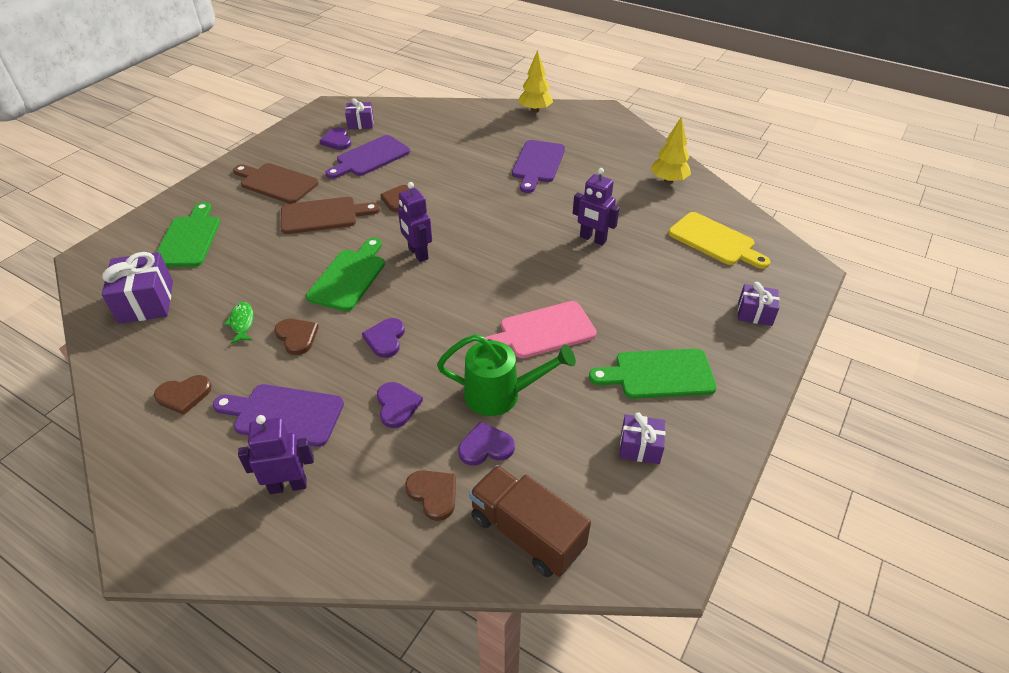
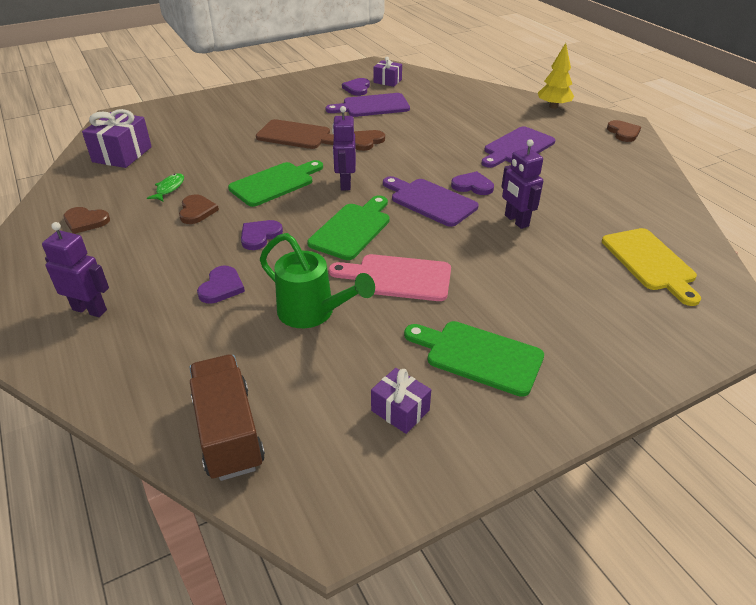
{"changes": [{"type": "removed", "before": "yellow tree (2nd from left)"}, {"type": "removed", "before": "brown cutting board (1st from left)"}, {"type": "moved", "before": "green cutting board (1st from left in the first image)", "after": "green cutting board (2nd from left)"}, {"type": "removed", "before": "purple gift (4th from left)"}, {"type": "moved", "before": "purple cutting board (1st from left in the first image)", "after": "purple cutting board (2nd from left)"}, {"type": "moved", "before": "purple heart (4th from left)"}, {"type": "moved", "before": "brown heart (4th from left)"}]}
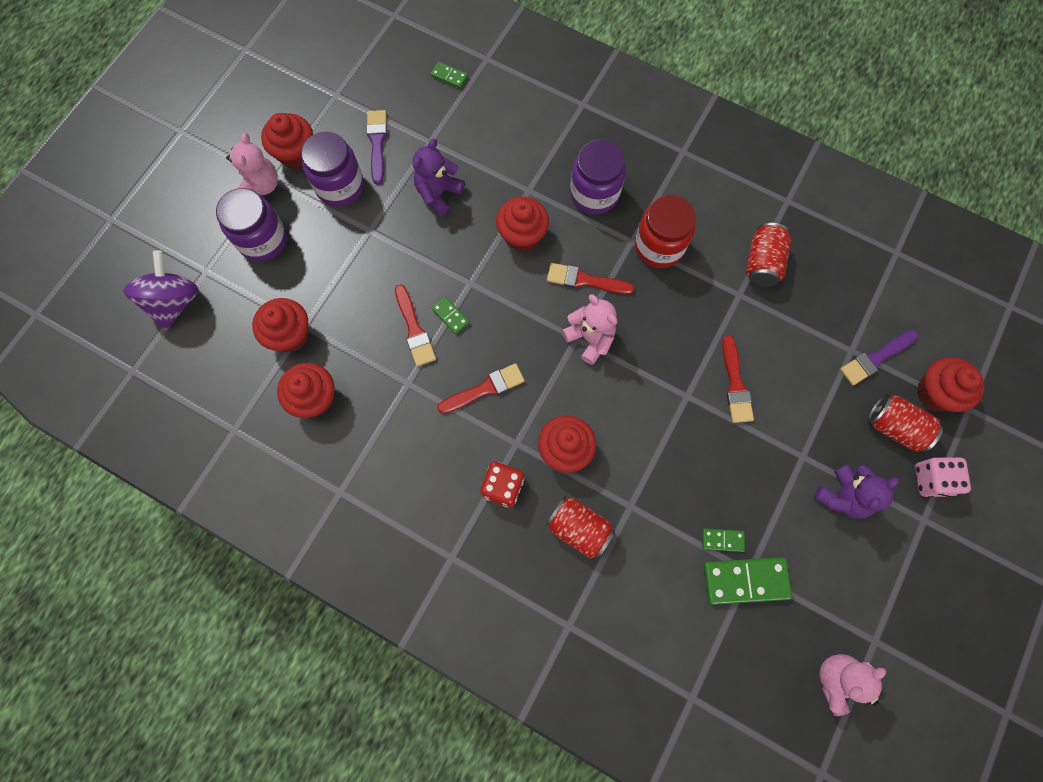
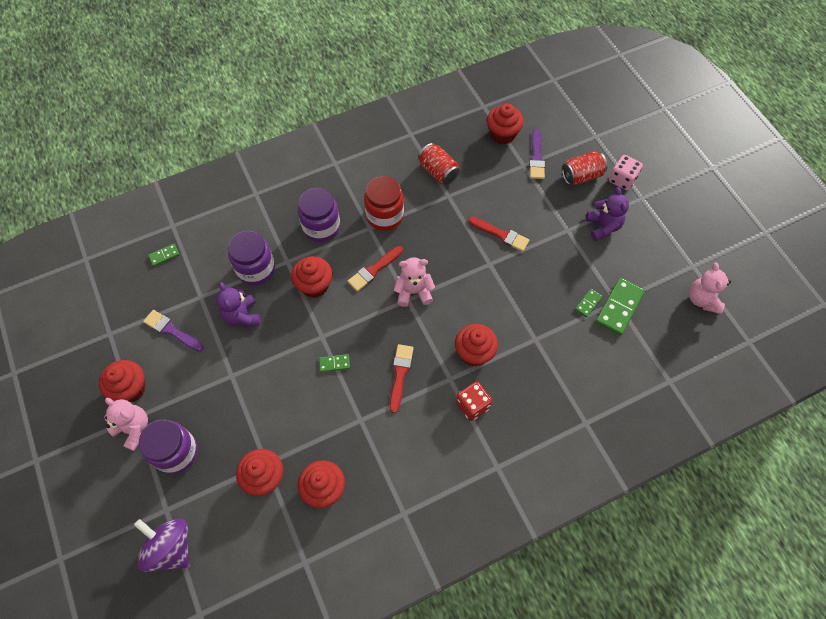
{"changes": [{"type": "moved", "before": "purple jar (2nd from left)"}, {"type": "removed", "before": "red brush (1st from left)"}, {"type": "moved", "before": "red cupcake (6th from left)"}, {"type": "removed", "before": "red can (1st from left)"}]}
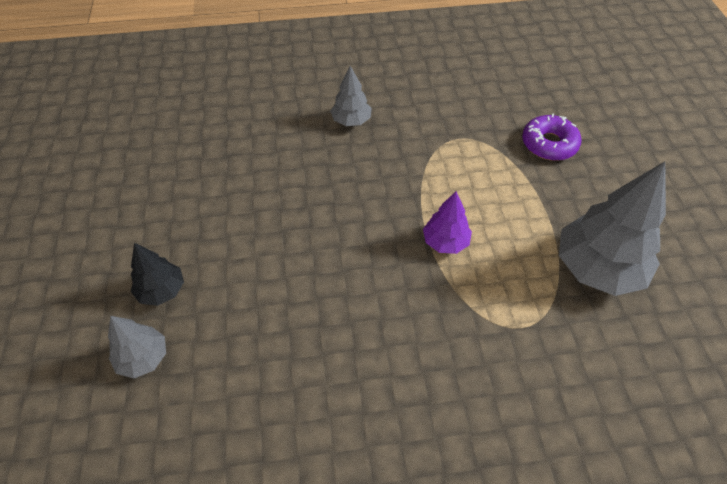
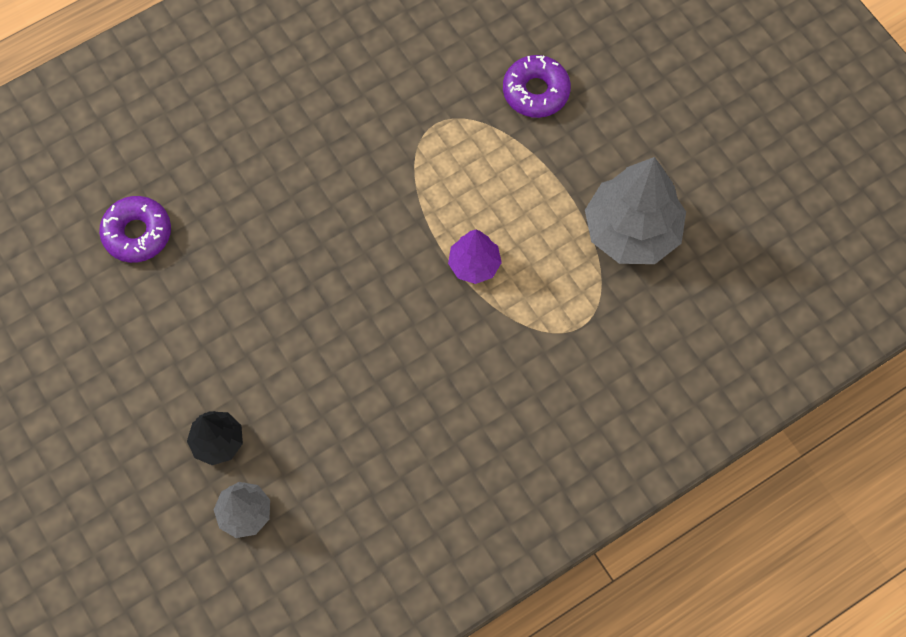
{"changes": [{"type": "removed", "before": "grey tree (2nd from left)"}, {"type": "added", "after": "purple donut (1st from left)"}]}
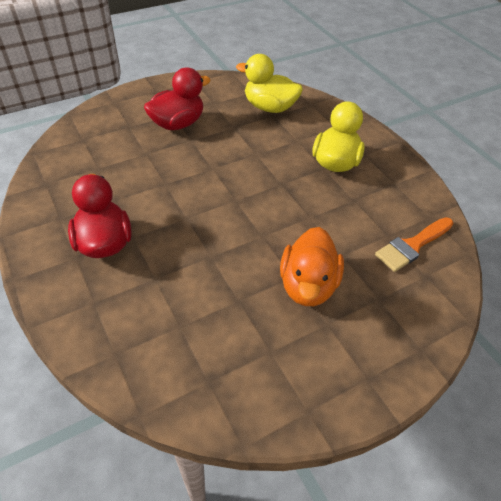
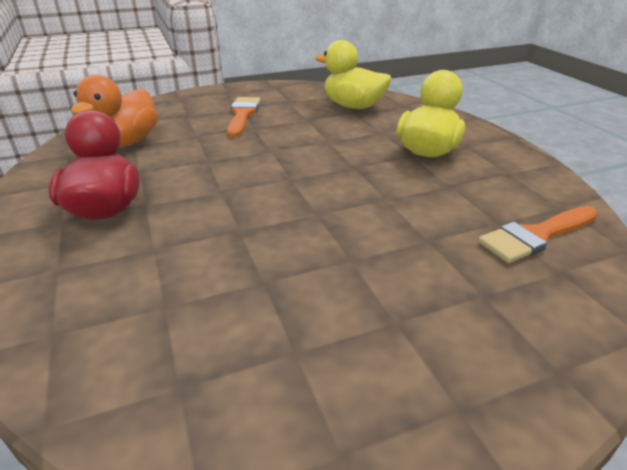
{"changes": [{"type": "replaced", "before": "red duck (2nd from left)", "after": "orange brush (1st from left)"}, {"type": "moved", "before": "orange duck"}]}
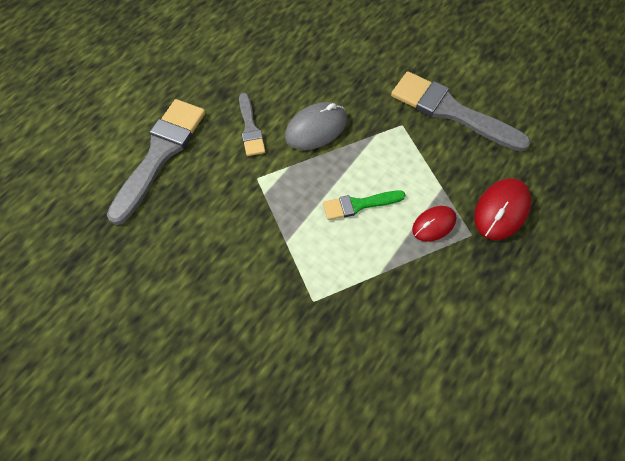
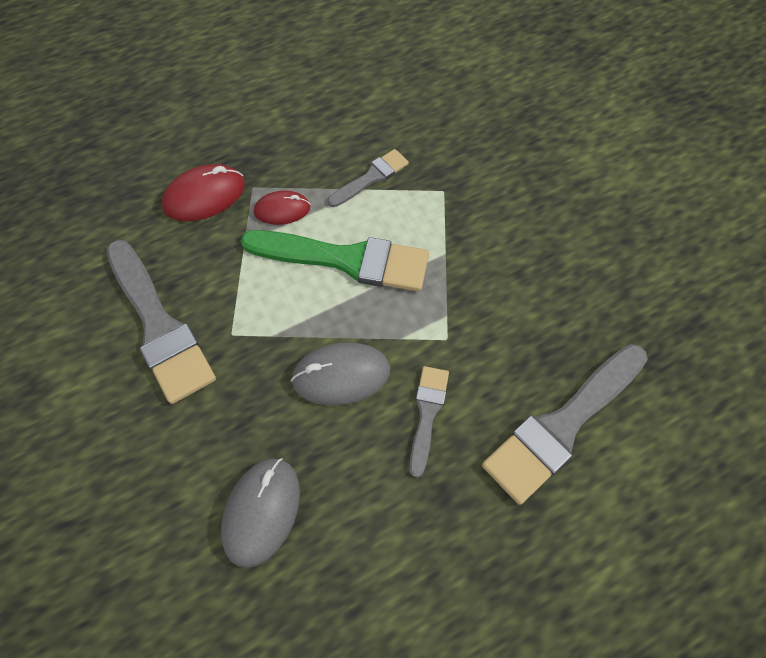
{"changes": [{"type": "resized", "before": "green brush", "scale": 1.88}, {"type": "added", "after": "grey brush (2nd from left)"}, {"type": "added", "after": "grey mouse (1st from left)"}]}
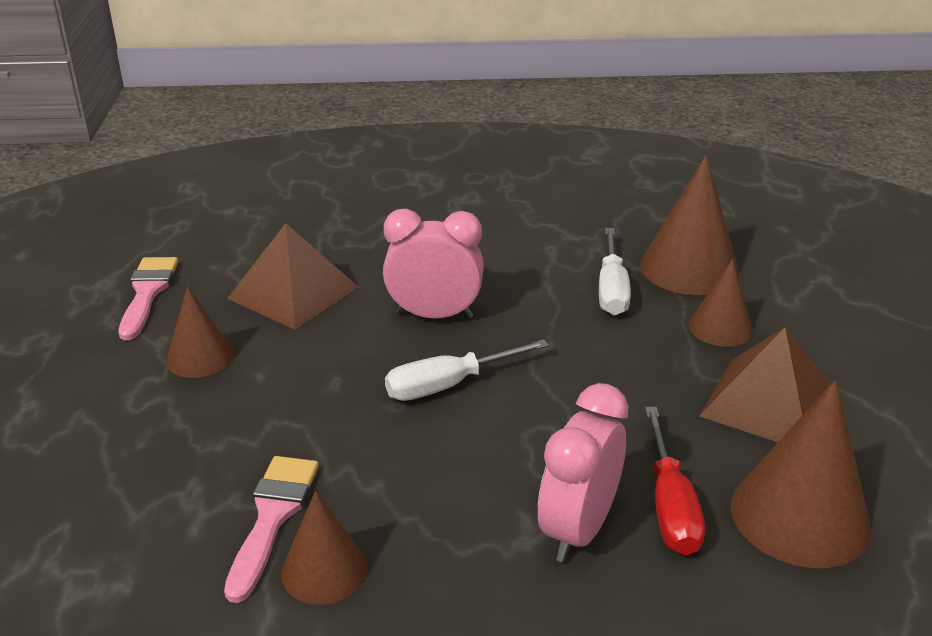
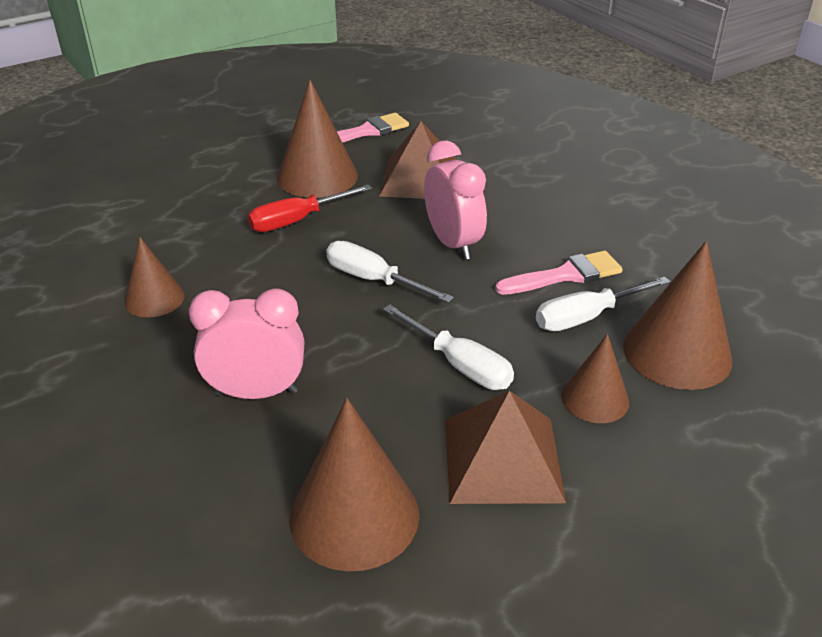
{"changes": [{"type": "resized", "before": "brown cone (1st from left in the first image)", "scale": 1.68}, {"type": "moved", "before": "red screwdriver"}, {"type": "moved", "before": "pink brush (2nd from left)"}, {"type": "added", "after": "white screwdriver (2nd from left)"}]}
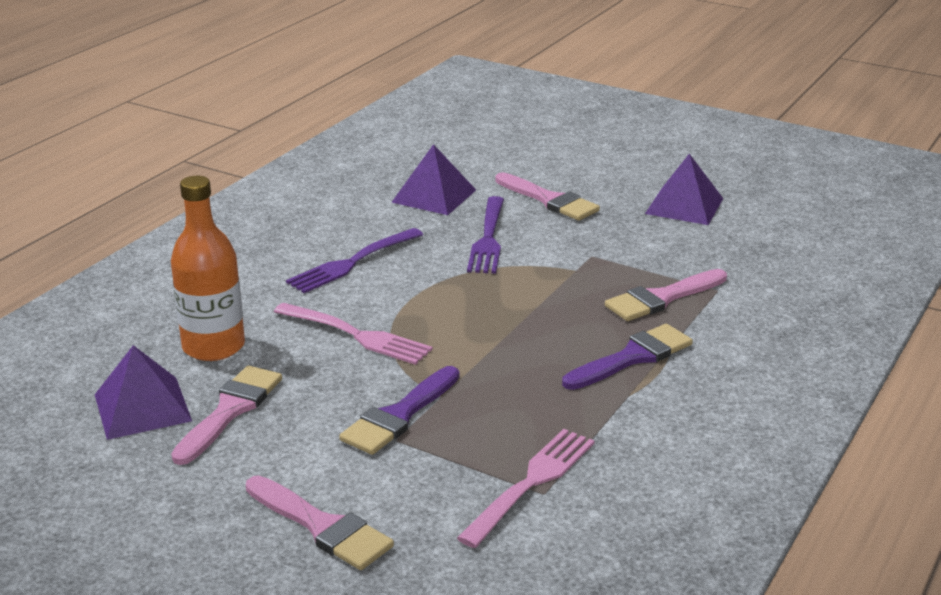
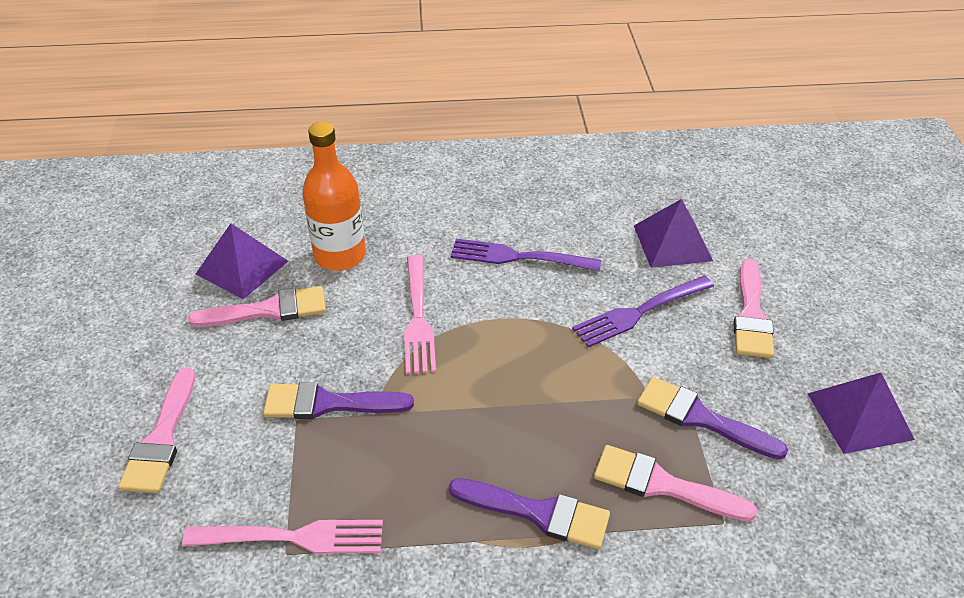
{"changes": [{"type": "added", "after": "purple brush (3rd from left)"}]}
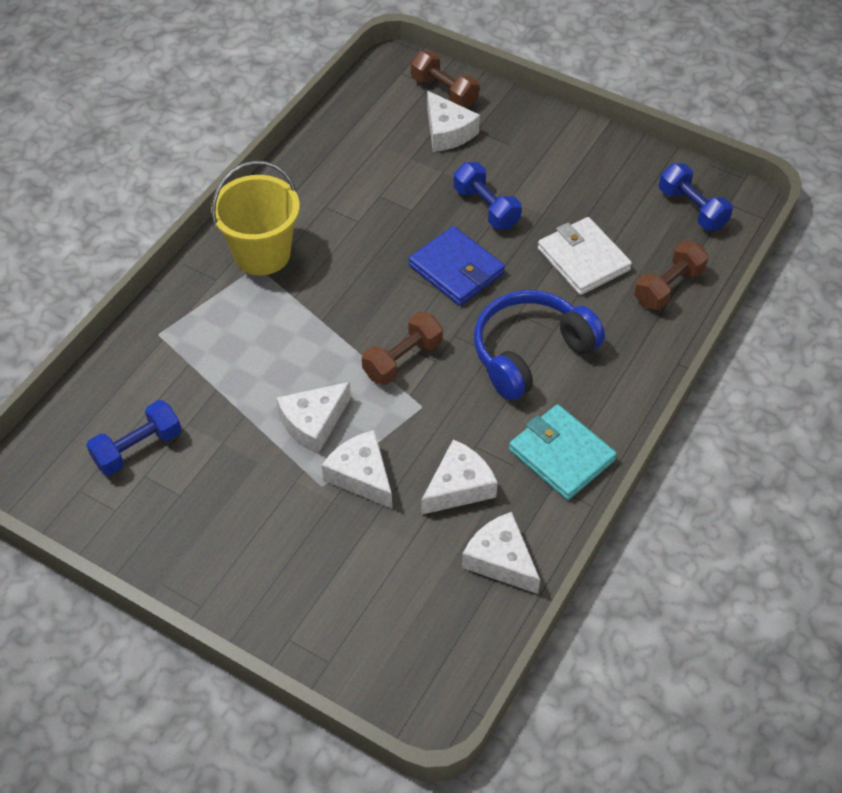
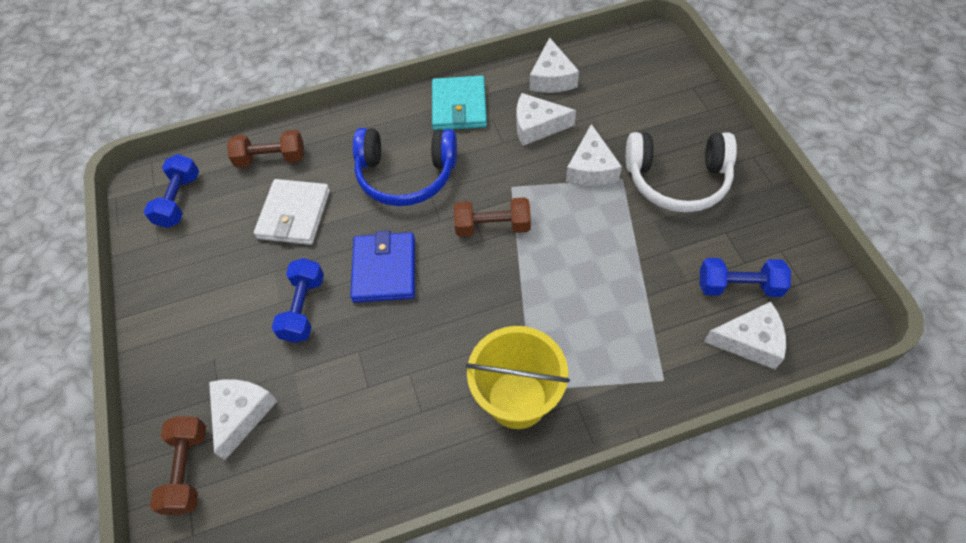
{"changes": [{"type": "moved", "before": "white cheese (1st from left in the first image)", "after": "white cheese (5th from left)"}, {"type": "added", "after": "white headphones"}]}
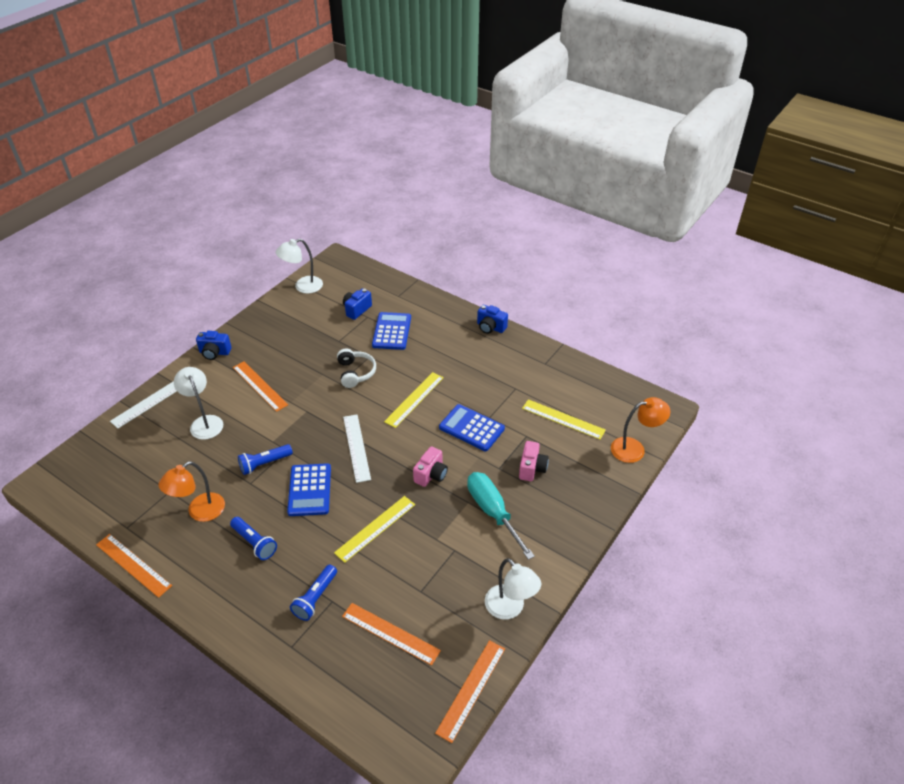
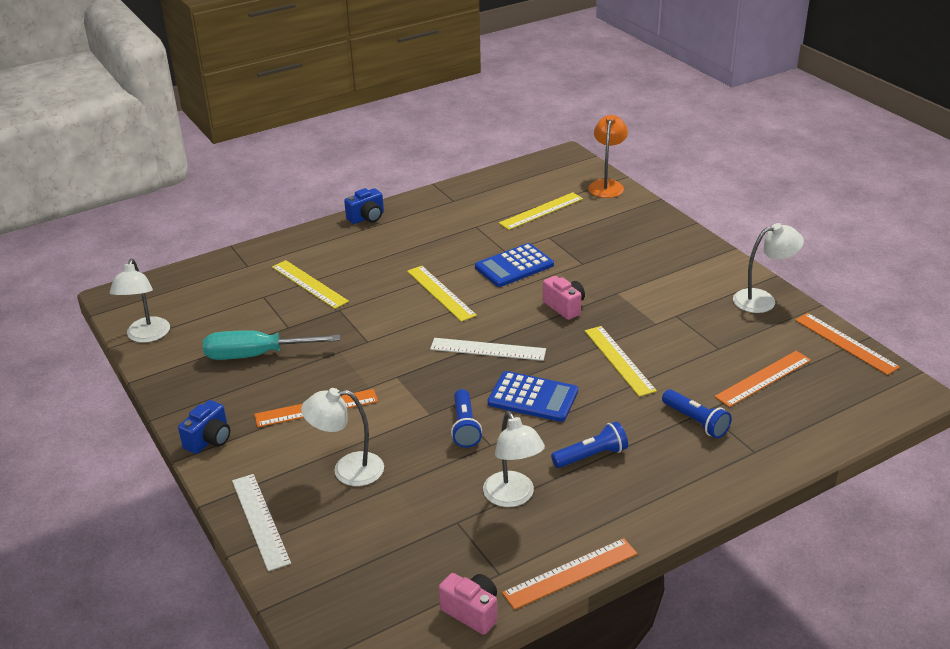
{"changes": [{"type": "removed", "before": "blue camera (2nd from left)"}, {"type": "replaced", "before": "blue calculator (2nd from left)", "after": "yellow ruler (1st from left)"}, {"type": "removed", "before": "white headphones"}, {"type": "moved", "before": "pink camera (2nd from left in the first image)", "after": "pink camera (1st from left)"}, {"type": "recoloured", "before": "orange lamp (1st from left)", "after": "white lamp (3rd from left)"}, {"type": "moved", "before": "turquoise screwdriver"}]}
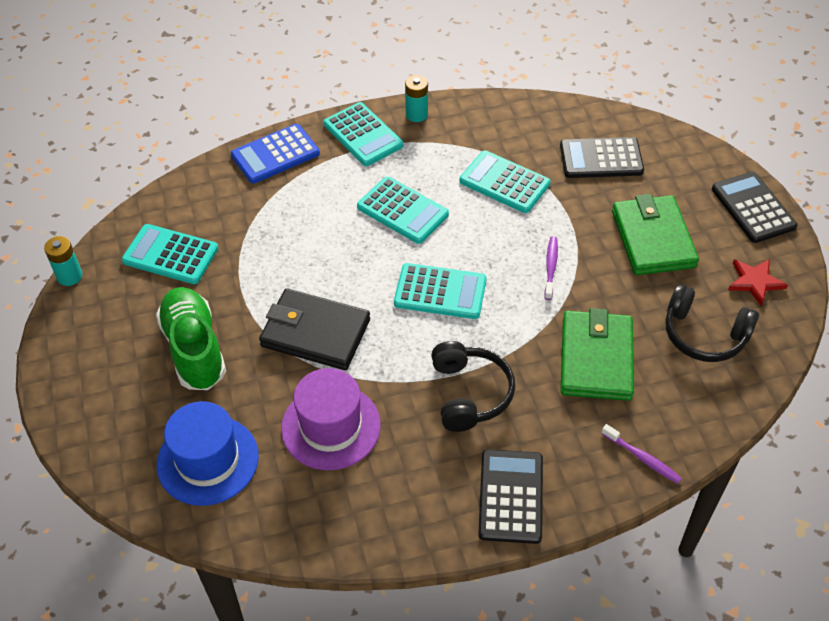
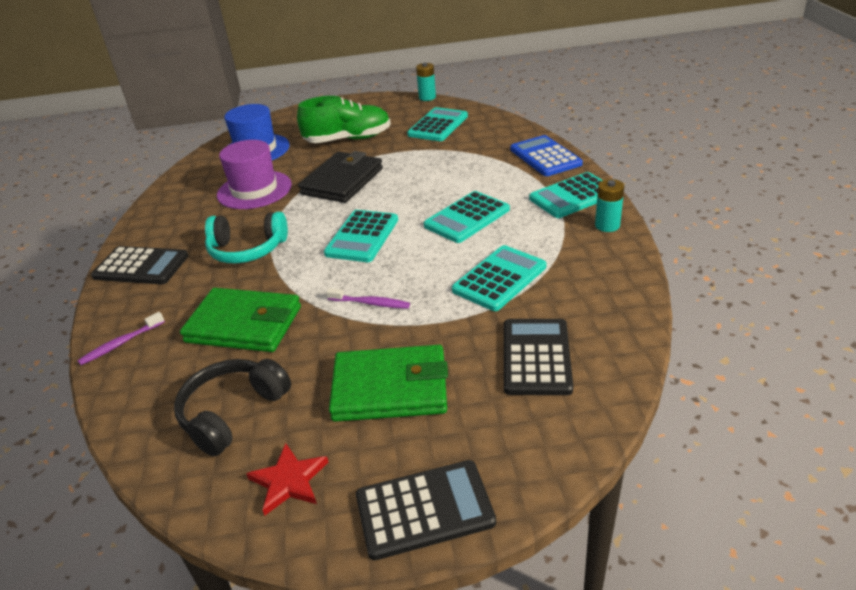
{"changes": [{"type": "recoloured", "before": "black headphones (1st from left)", "after": "turquoise headphones"}]}
